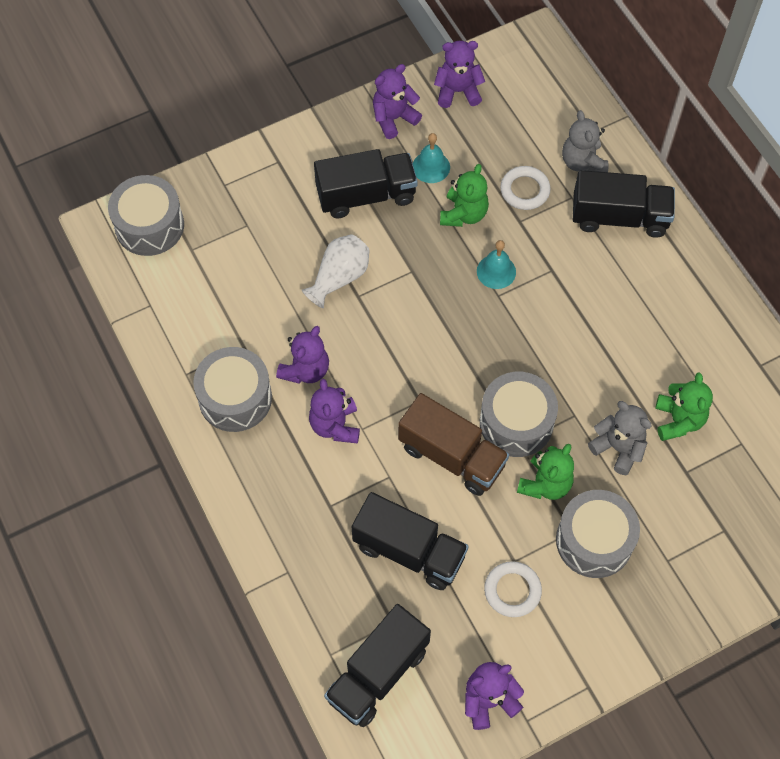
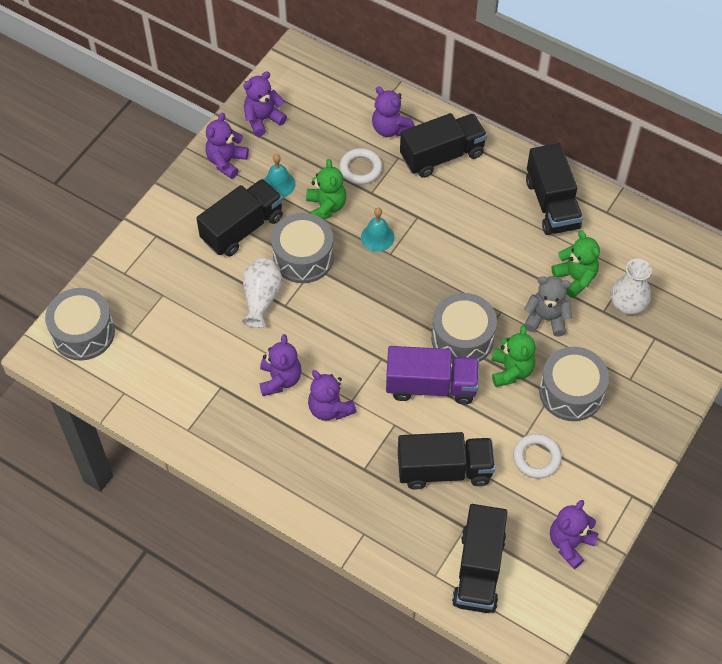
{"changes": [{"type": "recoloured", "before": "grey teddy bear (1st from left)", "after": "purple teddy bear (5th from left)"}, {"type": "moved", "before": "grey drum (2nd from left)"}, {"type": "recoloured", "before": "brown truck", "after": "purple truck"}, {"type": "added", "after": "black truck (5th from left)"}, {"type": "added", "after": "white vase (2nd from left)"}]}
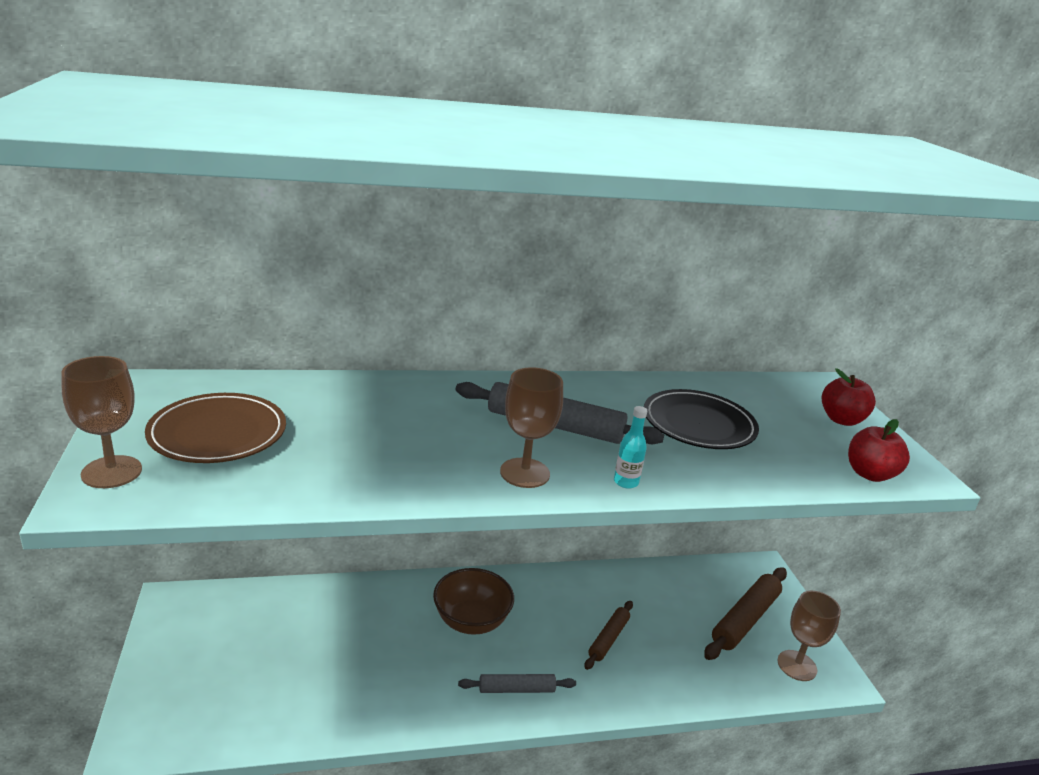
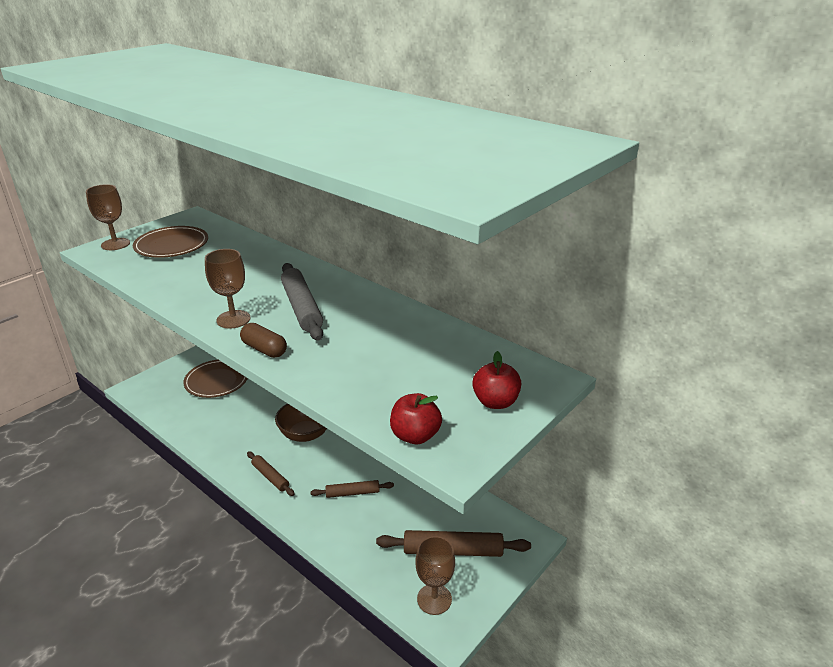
{"changes": [{"type": "removed", "before": "black plate"}, {"type": "replaced", "before": "turquoise bottle", "after": "brown capsule"}, {"type": "recoloured", "before": "grey rolling pin (1st from left)", "after": "brown rolling pin (1st from left)"}, {"type": "added", "after": "brown plate (2nd from left)"}]}
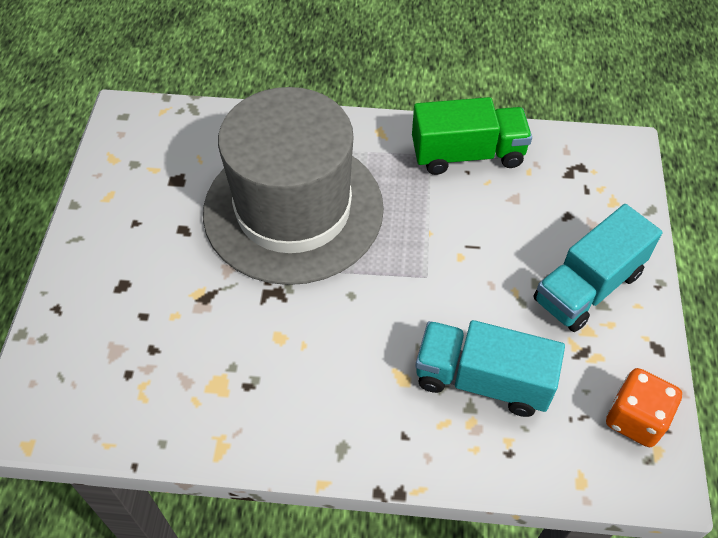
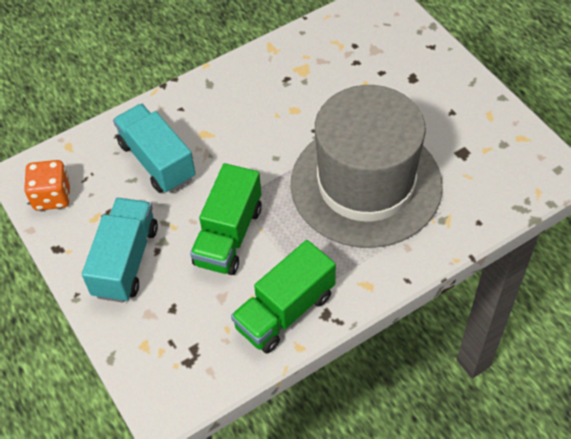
{"changes": [{"type": "turned", "before": "turquoise truck (1st from left in the first image)", "turn": -105}, {"type": "added", "after": "green truck (1st from left)"}]}
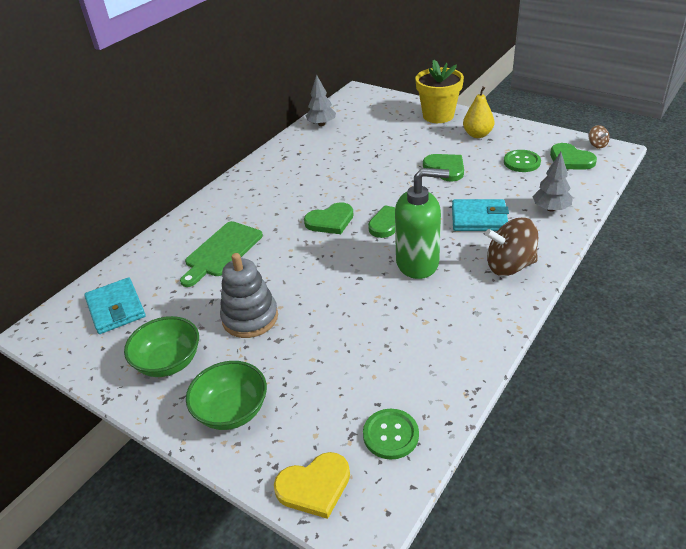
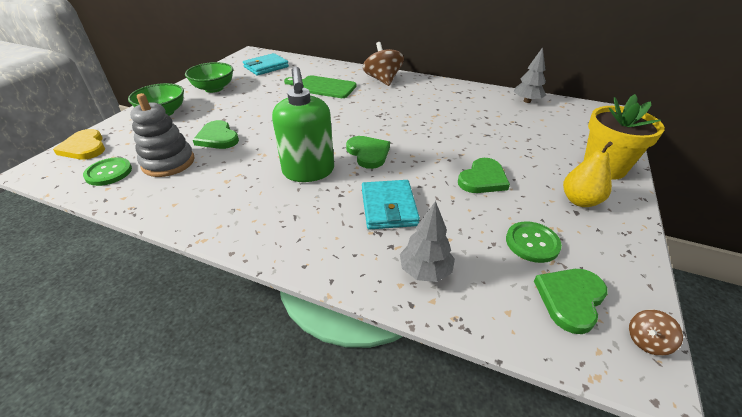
{"changes": [{"type": "moved", "before": "green heart (1st from left)"}, {"type": "moved", "before": "brown spinning top (1st from left)"}, {"type": "moved", "before": "grey stacking toy"}]}
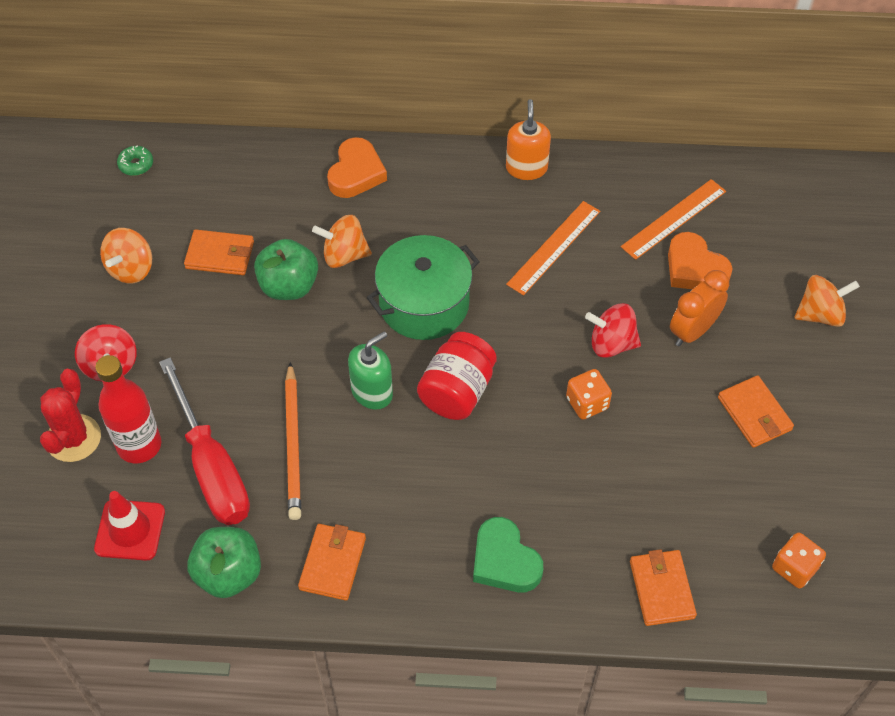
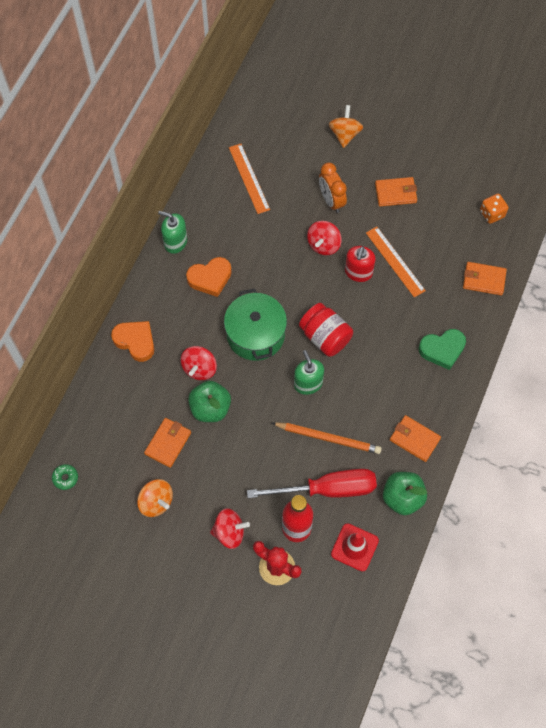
{"changes": [{"type": "recoloured", "before": "orange soap dispenser", "after": "green soap dispenser (1st from left)"}, {"type": "moved", "before": "orange ruler (1st from left in the first image)", "after": "orange ruler (2nd from left)"}, {"type": "recoloured", "before": "orange spinning top (2nd from left)", "after": "red spinning top (1st from left)"}, {"type": "moved", "before": "orange heart (2nd from left)"}, {"type": "replaced", "before": "orange dice (1st from left)", "after": "red soap dispenser"}]}
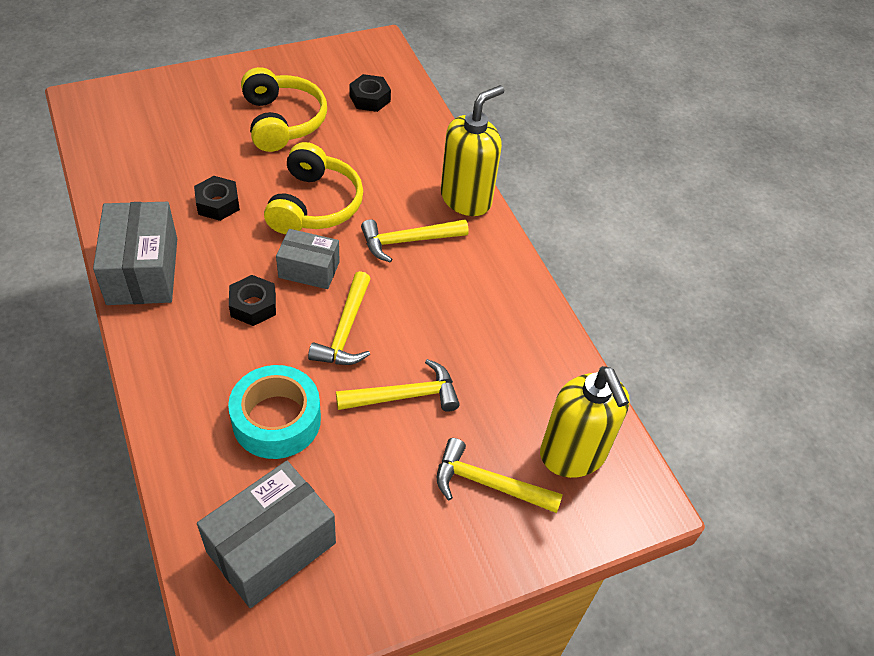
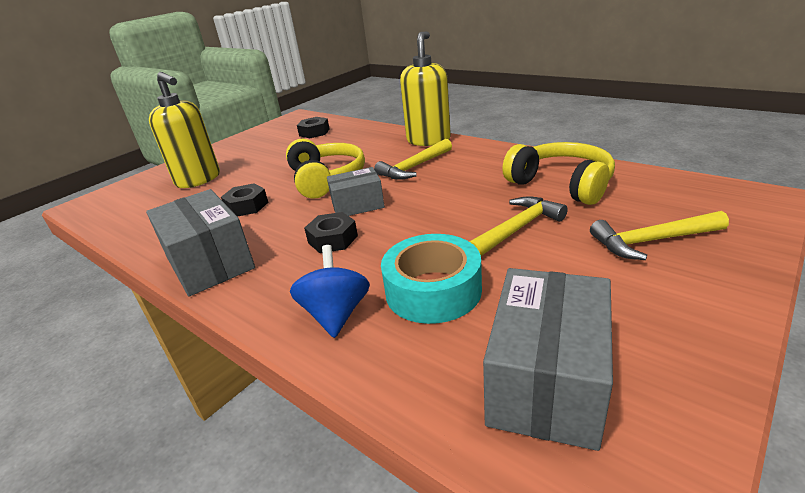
{"changes": [{"type": "moved", "before": "yellow headphones (1st from left in the first image)", "after": "yellow headphones (2nd from left)"}, {"type": "removed", "before": "yellow hammer (1st from left)"}, {"type": "moved", "before": "yellow soap dispenser (2nd from left in the first image)", "after": "yellow soap dispenser (1st from left)"}, {"type": "added", "after": "blue spinning top"}]}
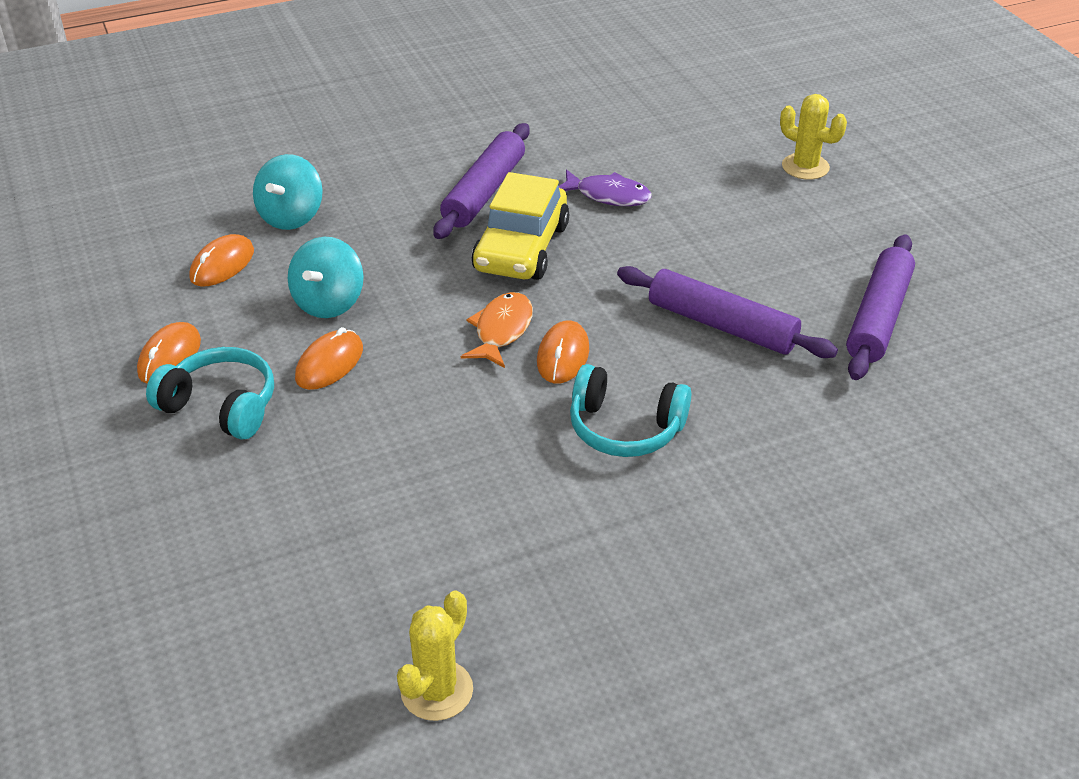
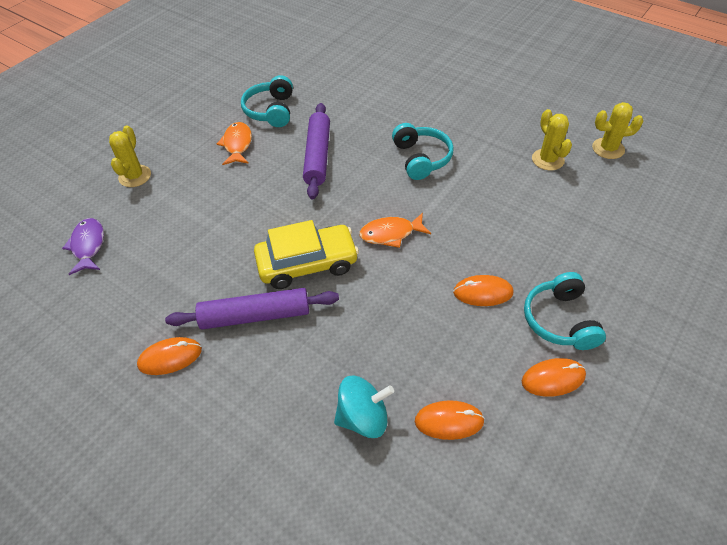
{"changes": [{"type": "moved", "before": "purple fish"}, {"type": "replaced", "before": "purple rolling pin (3rd from left)", "after": "turquoise headphones (1st from left)"}, {"type": "removed", "before": "turquoise spinning top (2nd from left)"}, {"type": "moved", "before": "orange mouse (4th from left in the first image)", "after": "orange mouse (1st from left)"}, {"type": "added", "after": "yellow cactus (2nd from left)"}, {"type": "added", "after": "orange fish (1st from left)"}]}
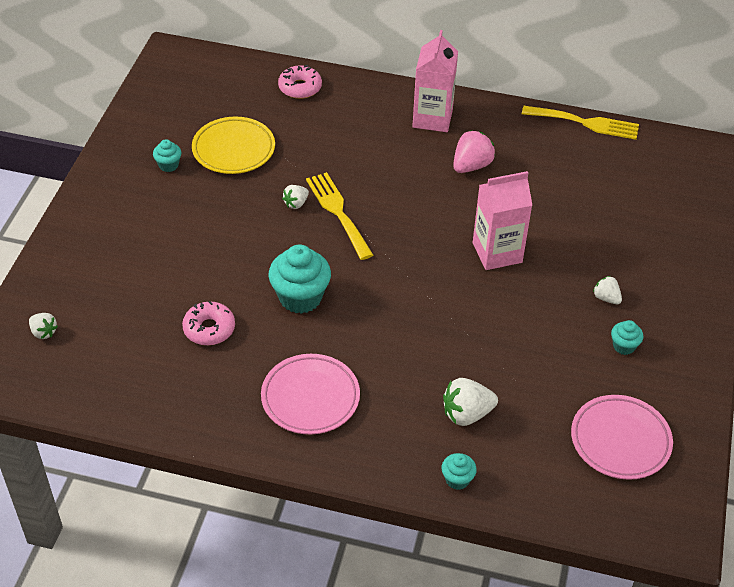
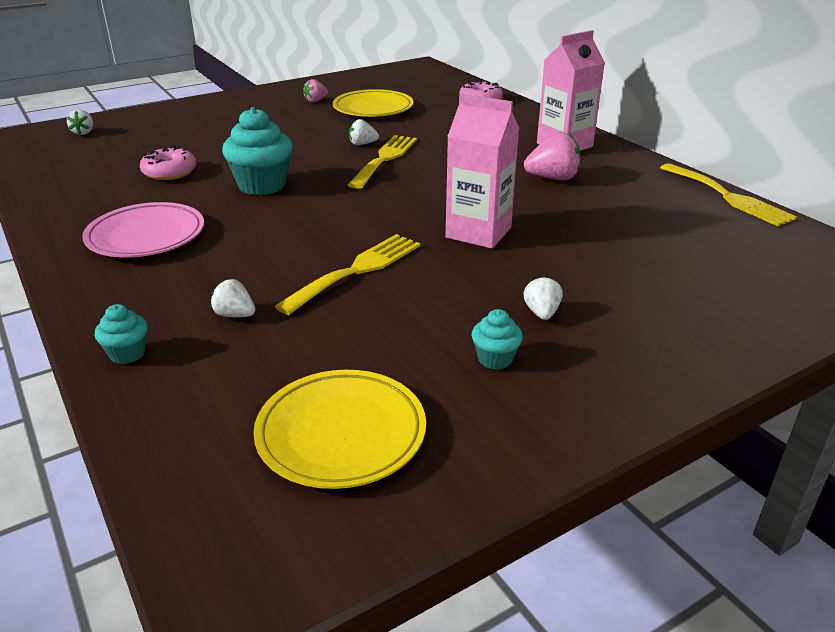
{"changes": [{"type": "replaced", "before": "turquoise cupcake (1st from left)", "after": "pink strawberry (1st from left)"}, {"type": "resized", "before": "white strawberry (3rd from left in the first image)", "scale": 0.59}, {"type": "recoloured", "before": "pink plate (2nd from left)", "after": "yellow plate (1st from left)"}, {"type": "added", "after": "yellow fork (1st from left)"}]}
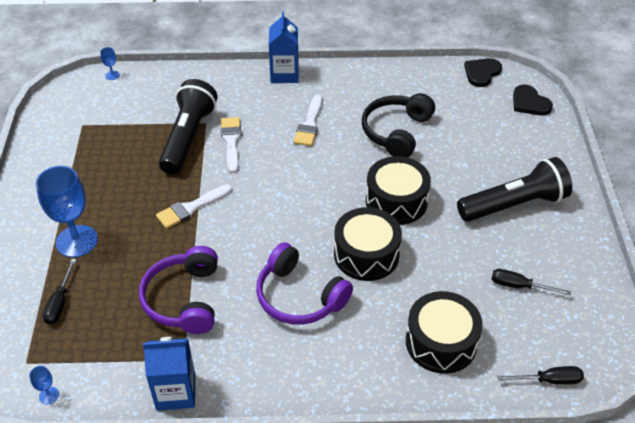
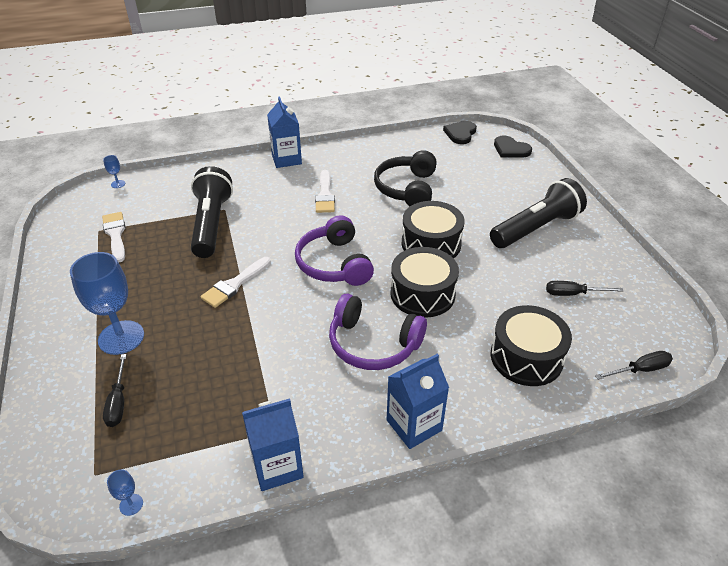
{"changes": [{"type": "moved", "before": "white brush (2nd from left in the first image)", "after": "white brush (1st from left)"}, {"type": "moved", "before": "purple headphones (1st from left)"}, {"type": "added", "after": "blue carton (3rd from left)"}]}
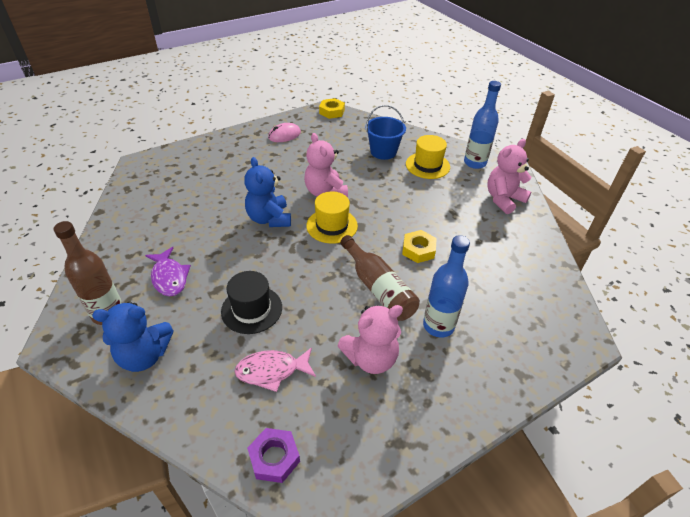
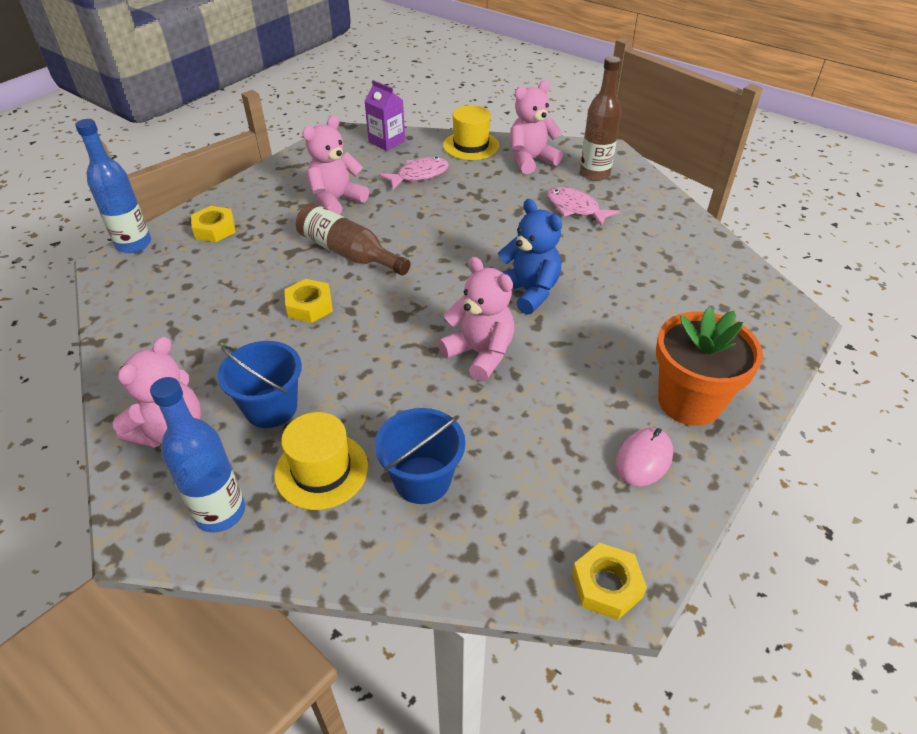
{"changes": [{"type": "moved", "before": "yellow hat (1st from left in the first image)", "after": "yellow hat (2nd from left)"}, {"type": "moved", "before": "blue bottle (1st from left)"}, {"type": "recoloured", "before": "purple fish", "after": "pink fish (2nd from left)"}, {"type": "removed", "before": "black hat"}, {"type": "recoloured", "before": "blue teddy bear (1st from left)", "after": "pink teddy bear (4th from left)"}, {"type": "replaced", "before": "purple nut", "after": "purple carton"}, {"type": "added", "after": "yellow nut (1st from left)"}, {"type": "added", "after": "orange flower pot"}, {"type": "added", "after": "blue bucket (1st from left)"}]}
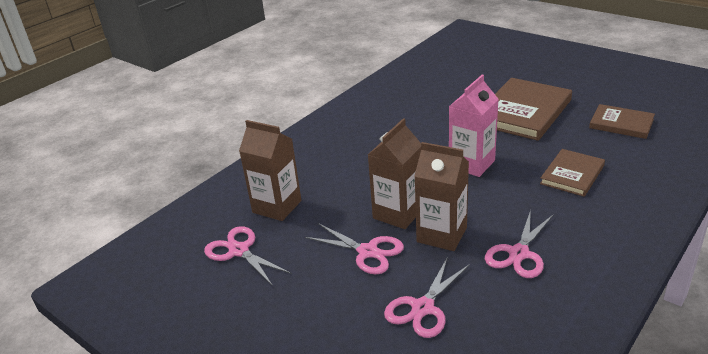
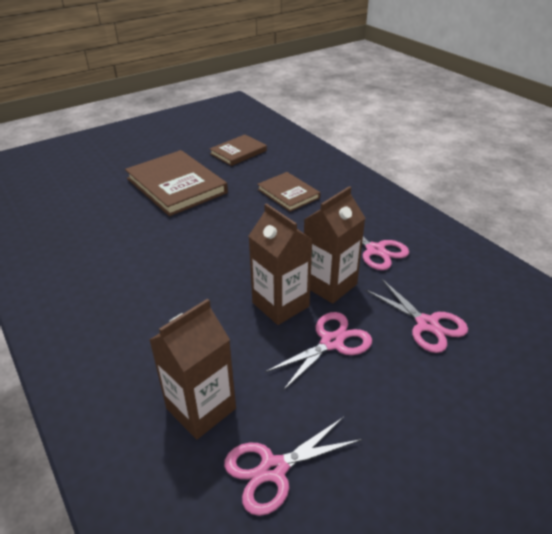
{"changes": [{"type": "removed", "before": "pink carton"}]}
